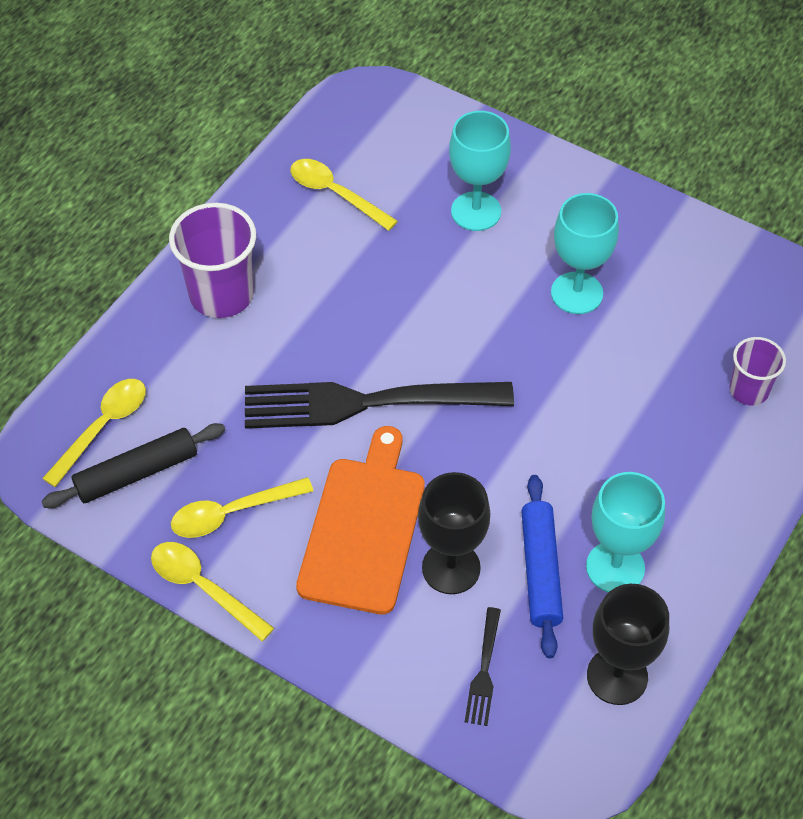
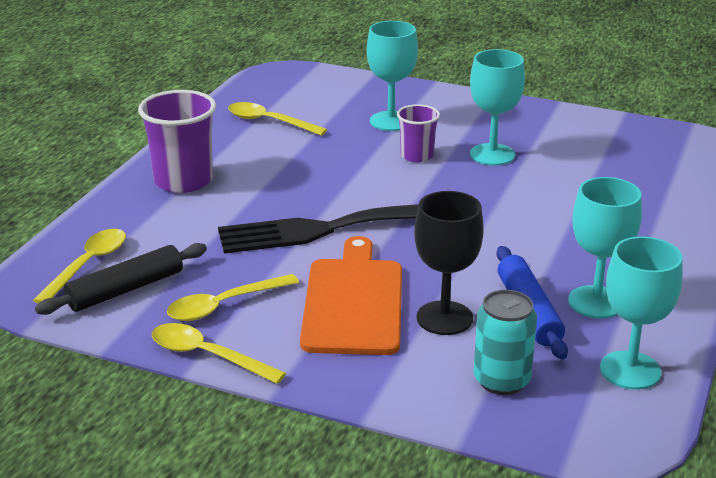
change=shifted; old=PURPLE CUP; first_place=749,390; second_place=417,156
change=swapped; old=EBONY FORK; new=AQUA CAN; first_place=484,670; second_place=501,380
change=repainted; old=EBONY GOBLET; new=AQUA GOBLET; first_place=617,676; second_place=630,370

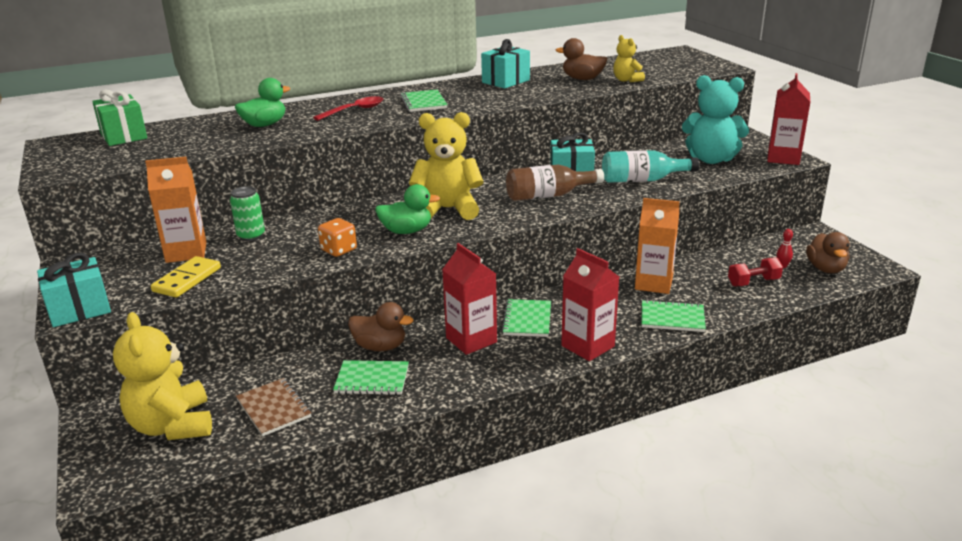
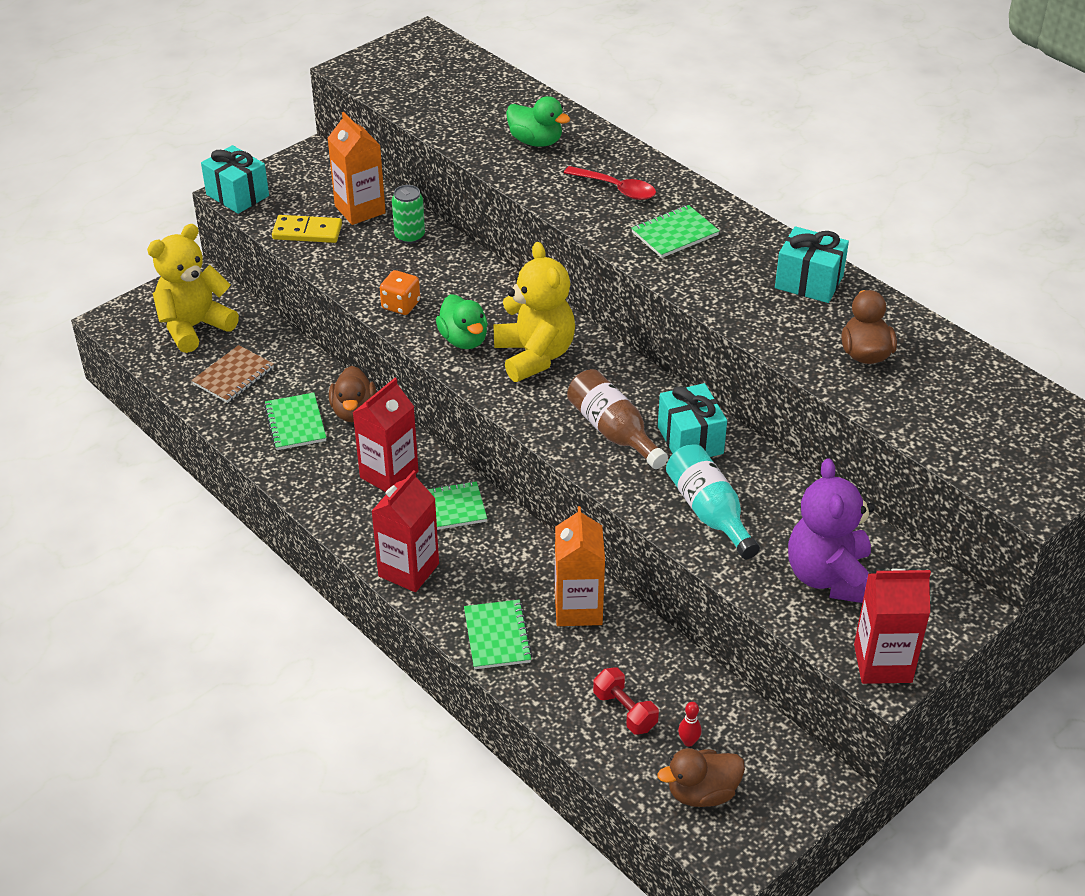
change=gone; old=LEAF-GREEN GIFT; first_place=124,136
change=gone; old=YELLOW TEDDY; first_place=626,80
change=repainted; old=AQUA TEDDY; new=PURPLE TEDDY; first_place=711,159; second_place=830,577

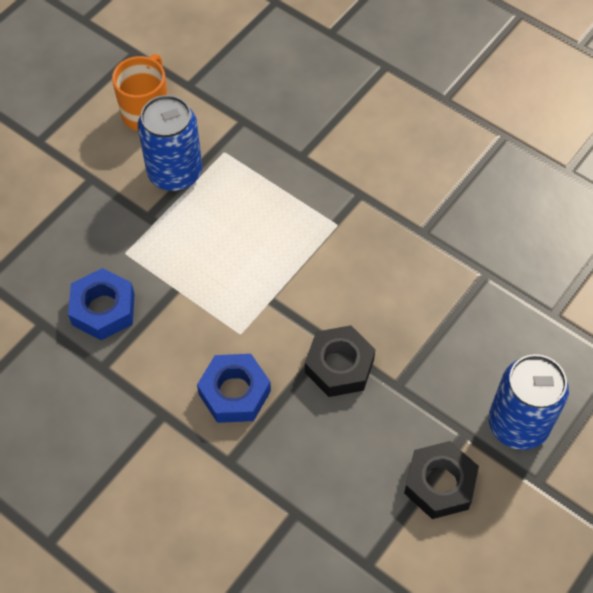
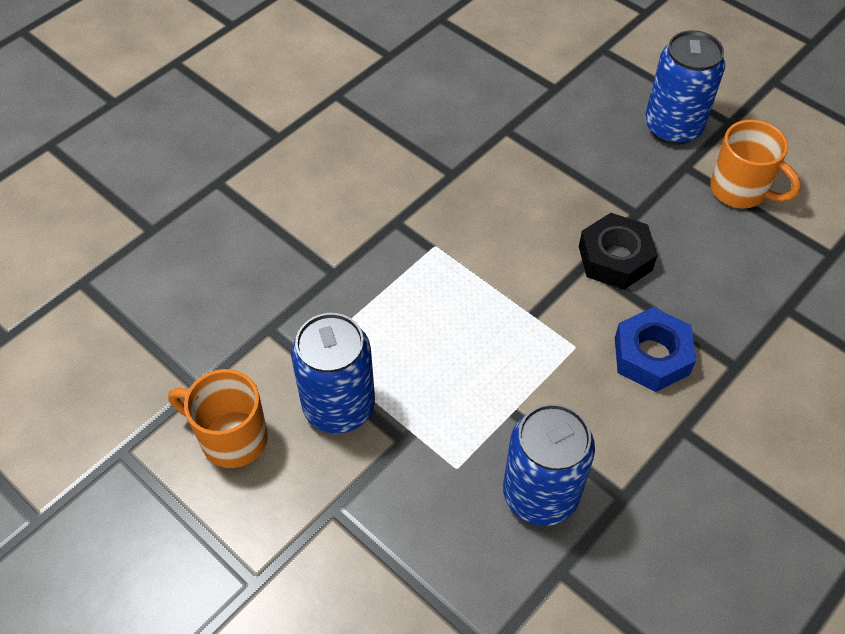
change=swapped; old=COBALT HEXAGON NUT; new=COBALT CAN; first_place=103,309; second_place=540,494
change=swapped; old=EBONY HEXAGON NUT; new=ORANGE-COLOURED TEA MUG; first_place=439,484; second_place=740,191

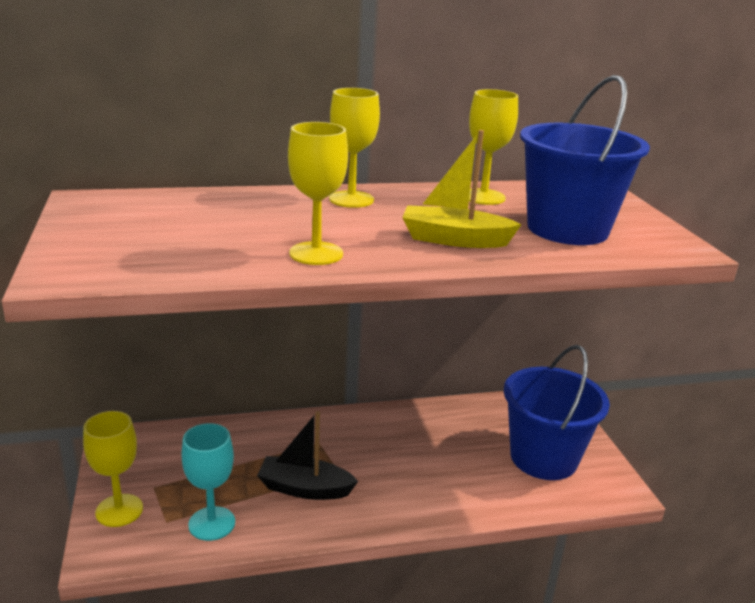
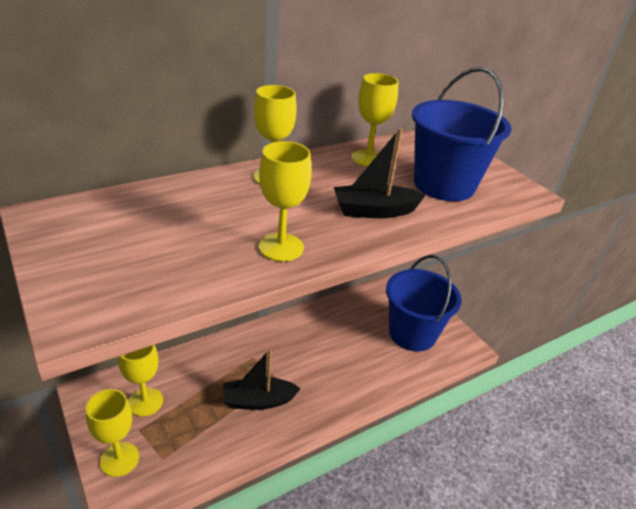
change=gone; old=AQUA GOBLET; first_place=212,523
change=new; new=YELLOW GOBLET; second_place=145,402
change=repainted; old=YELLOW BOAT; new=EBONY BOAT; first_place=454,239; second_place=374,211

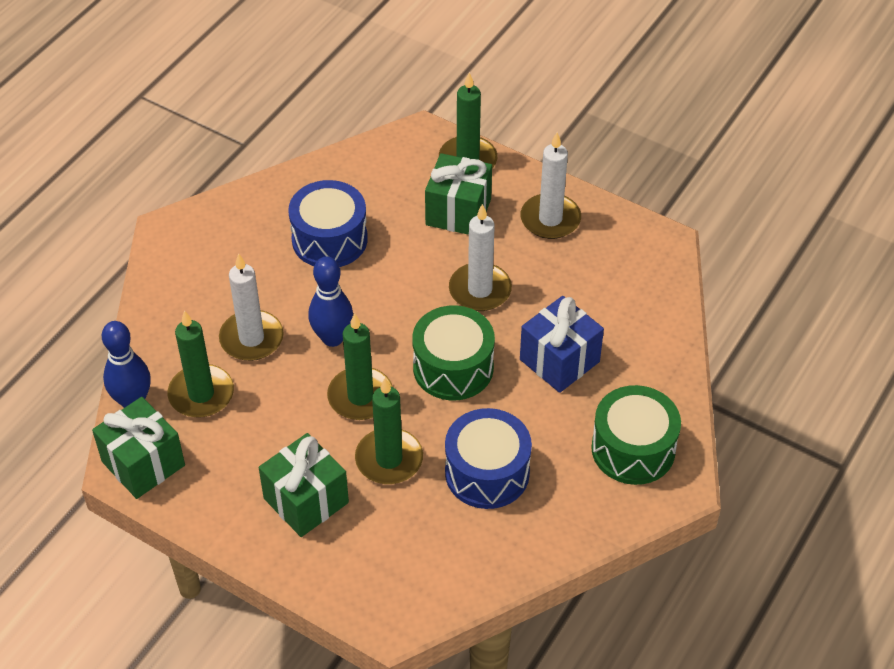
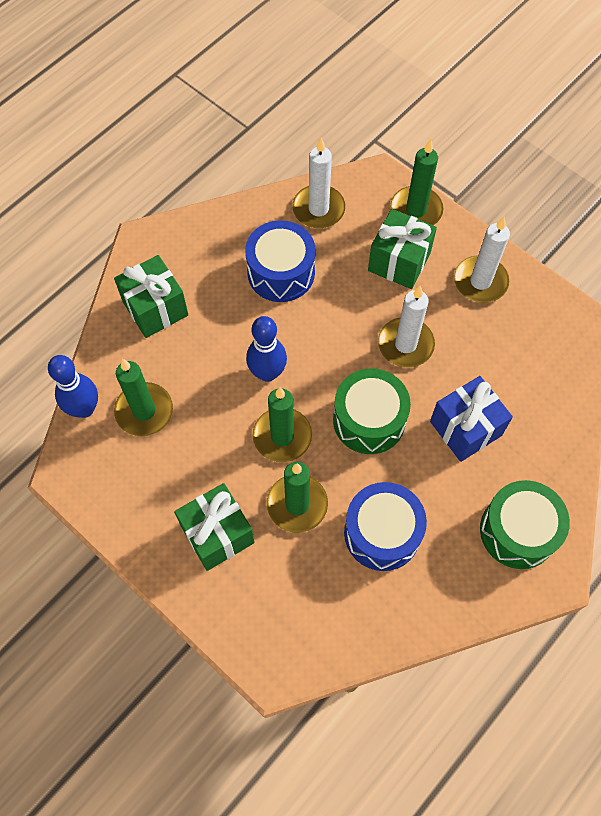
change=shifted; old=LEAF-GREEN GIFT; first_place=143,463; second_place=155,308
change=shifted; old=WHITE CANDLE; first_place=251,338; second_place=318,209

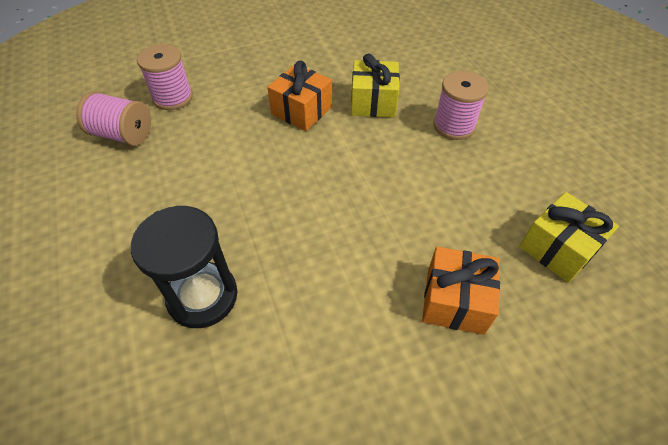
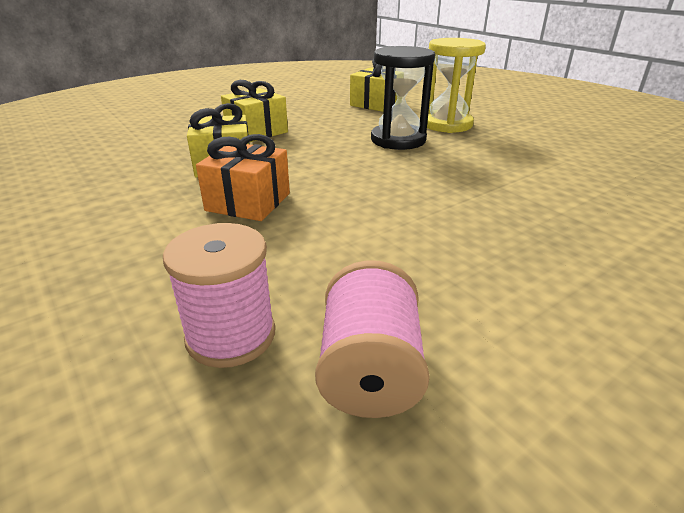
change=shifted; old=EBONY SAND TIMER; first_place=202,296; second_place=398,140
change=swapped; old=ORANGE-COLOURED GIFT; new=YELLOW SAND TIMER; first_place=455,301; second_place=446,124
change=swapped; old=ROSY REEL OF THREAD; new=YELLOW GIFT; first_place=454,126; second_place=256,131

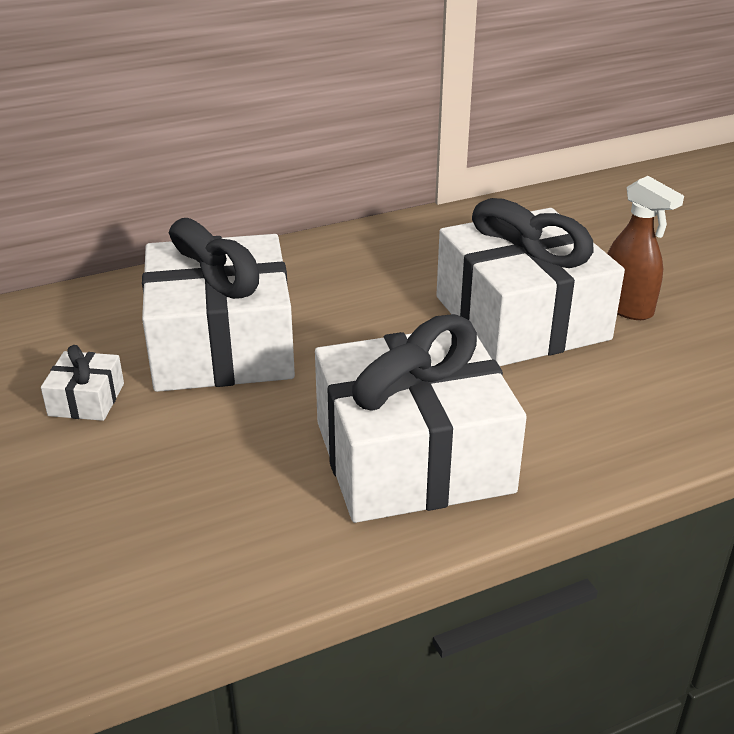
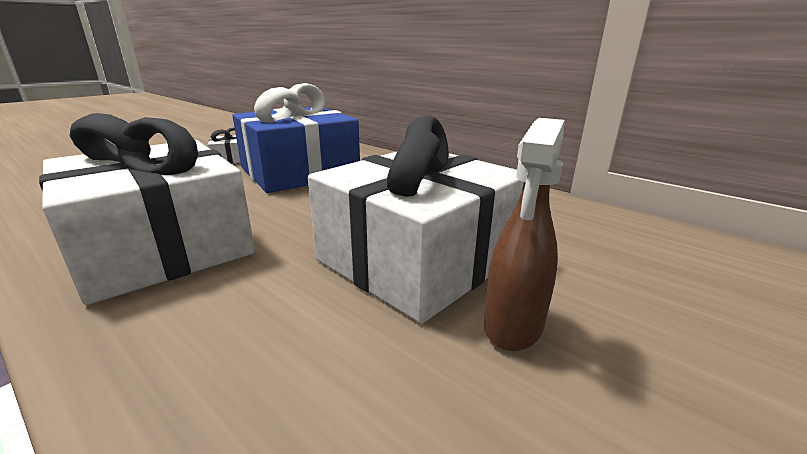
change=repainted; old=WHITE GIFT; new=COBALT GIFT; first_place=222,344; second_place=299,172

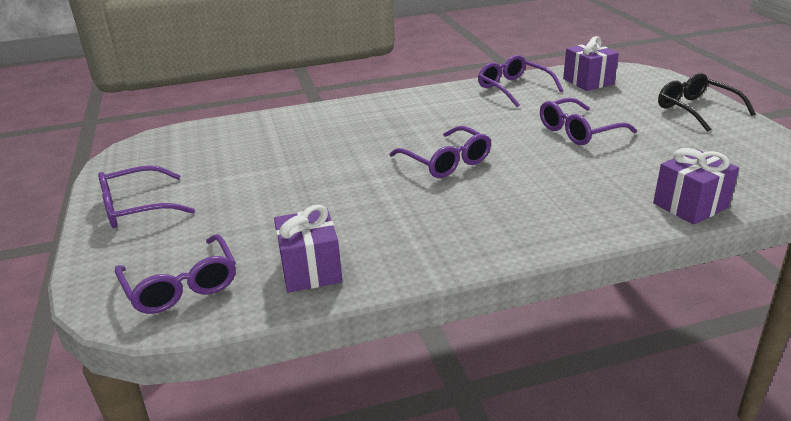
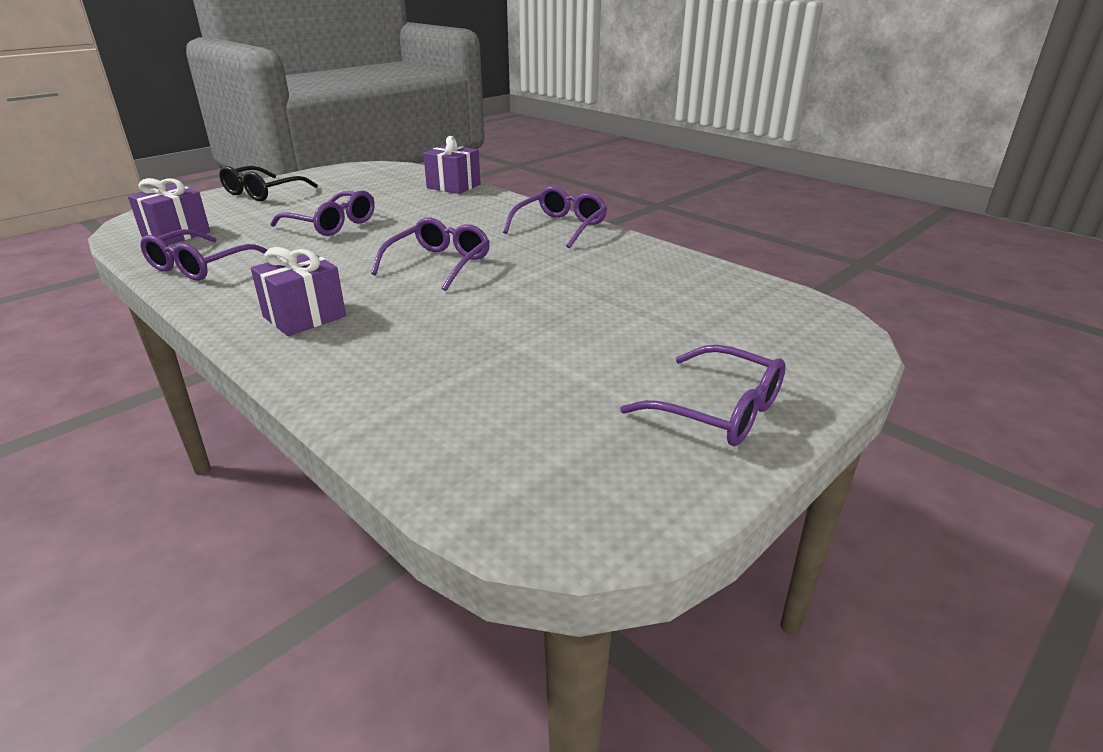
change=shifted; old=PURPLE EYEGLASSES; first_place=182,286; second_place=560,227
change=shifted; old=PURPLE GIFT; first_place=310,270; second_place=304,316

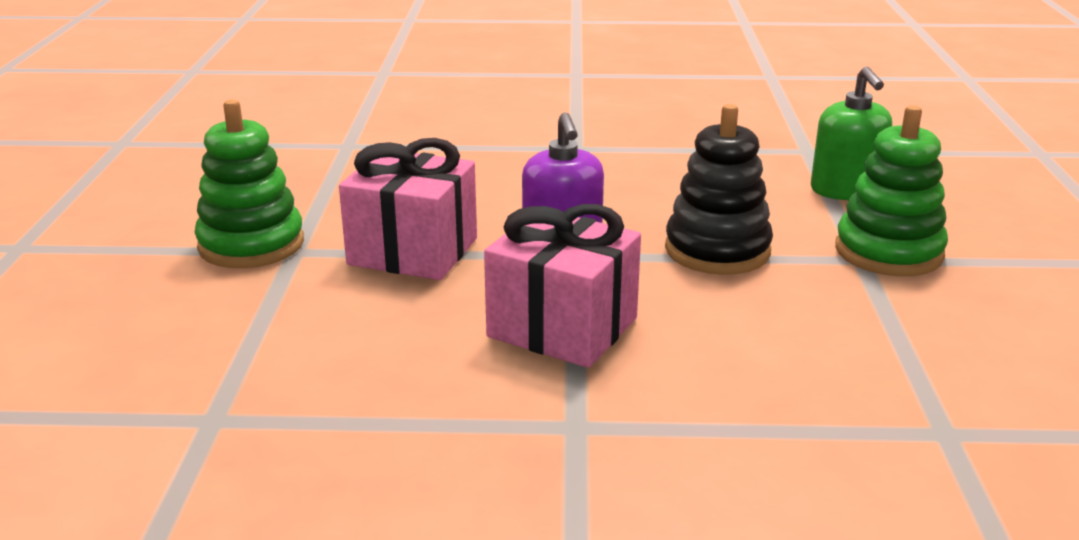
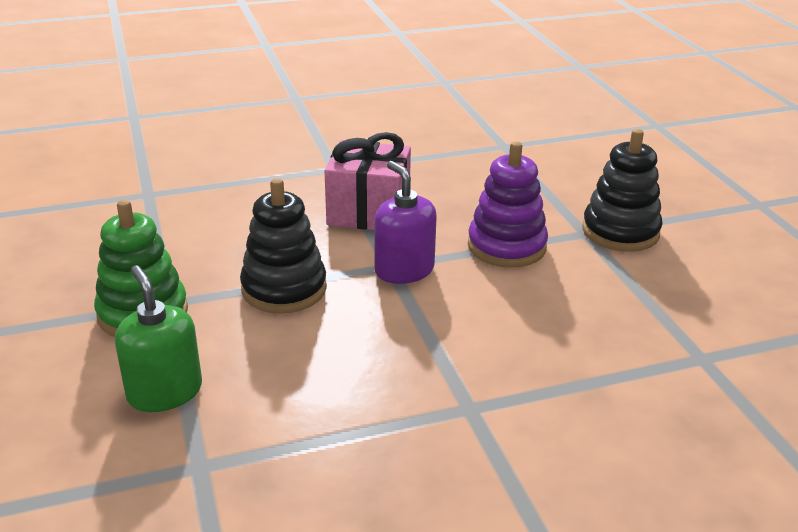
change=swapped; old=ROSY GIFT; new=PURPLE RING STACKER; first_place=413,251; second_place=506,246
change=repainted; old=LEAF-GREEN RING STACKER; new=EBONY RING STACKER; first_place=251,244; second_place=620,232

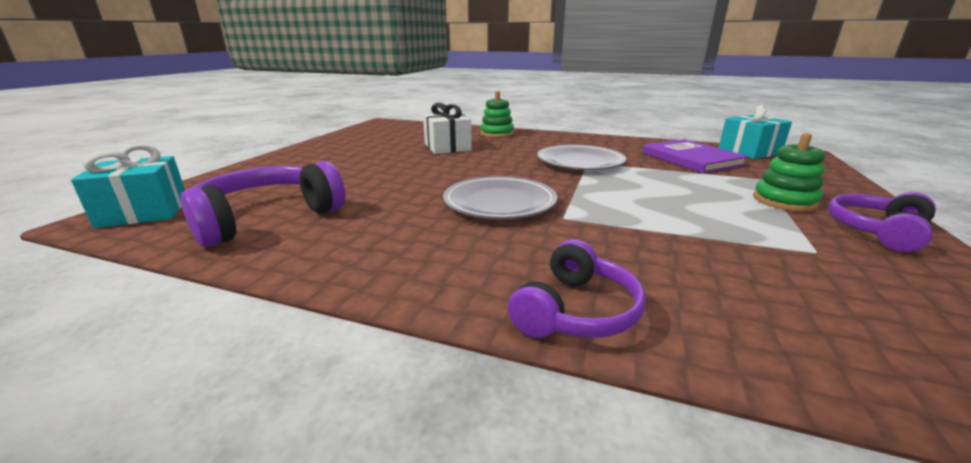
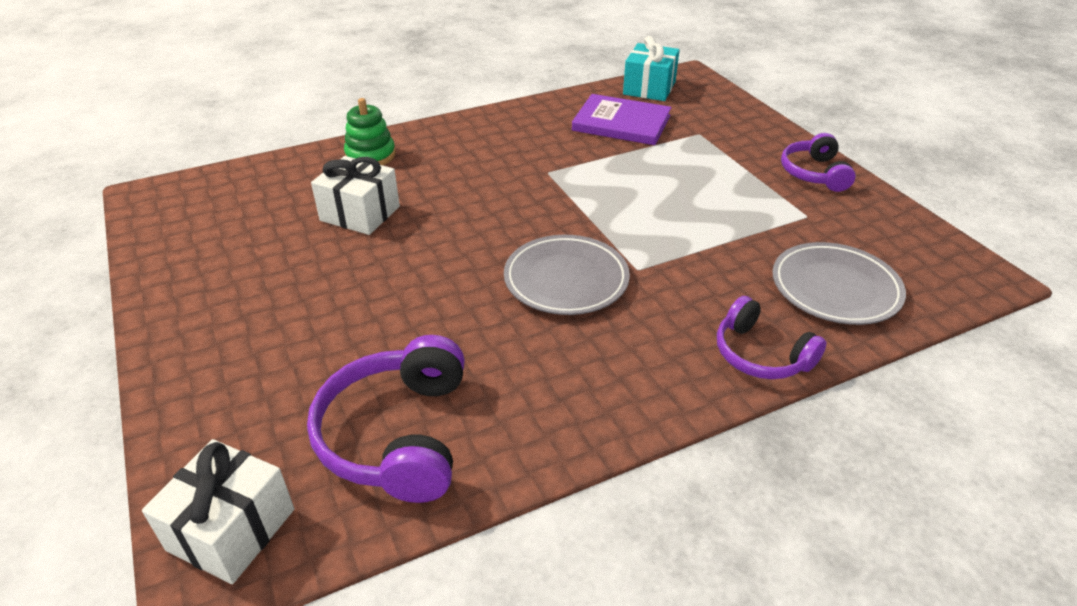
change=gone; old=LEAF-GREEN RING STACKER; first_place=784,201
change=shifted; old=GRAY FLAT DISH; first_place=580,162; second_place=835,288
change=repainted; old=AQUA GIFT; new=WHITE GIFT; first_place=144,212; second_place=231,529
change=rotated; old=PURPLE HEADPHONES; first_place=576,311; second_place=761,354; degrees=150

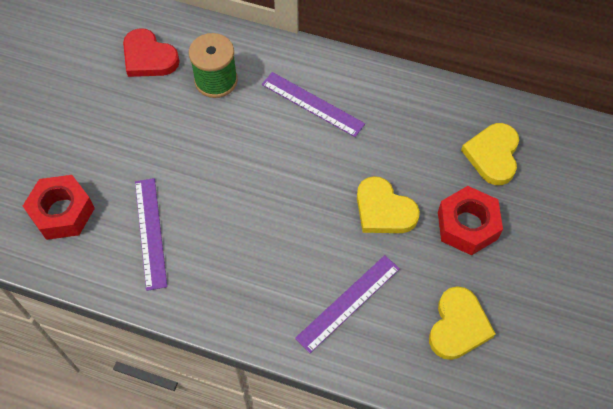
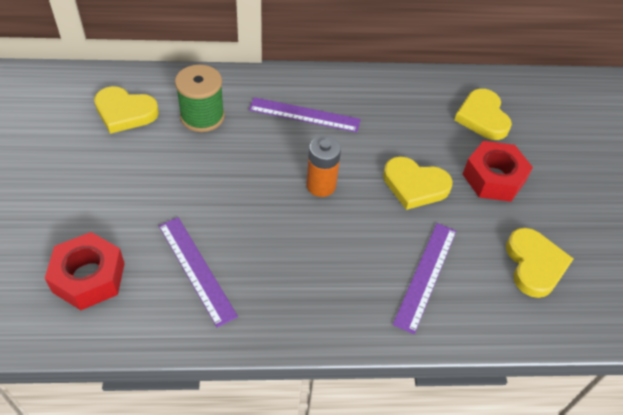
change=new; new=ORANGE-COLOURED BATTERY; second_place=321,185
change=repainted; old=RED HEART; new=YELLOW HEART; first_place=149,57; second_place=125,112

